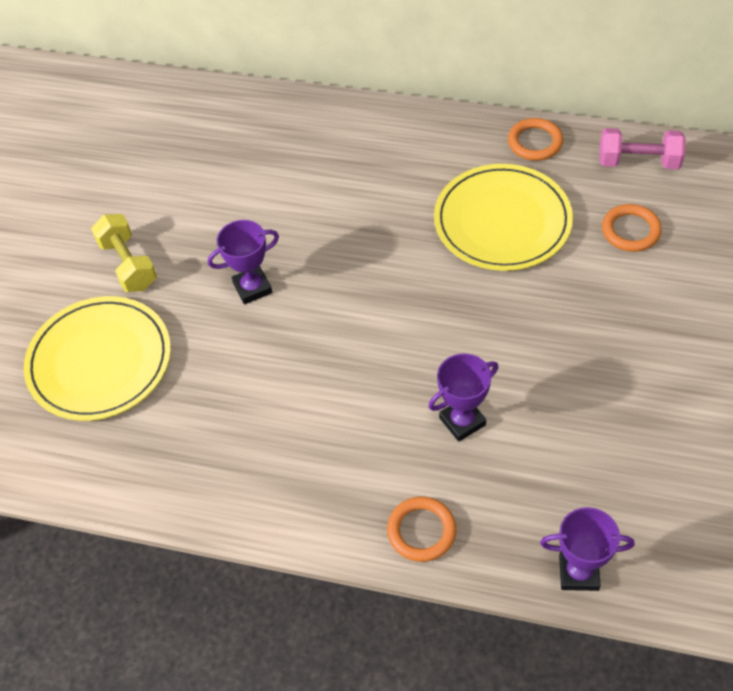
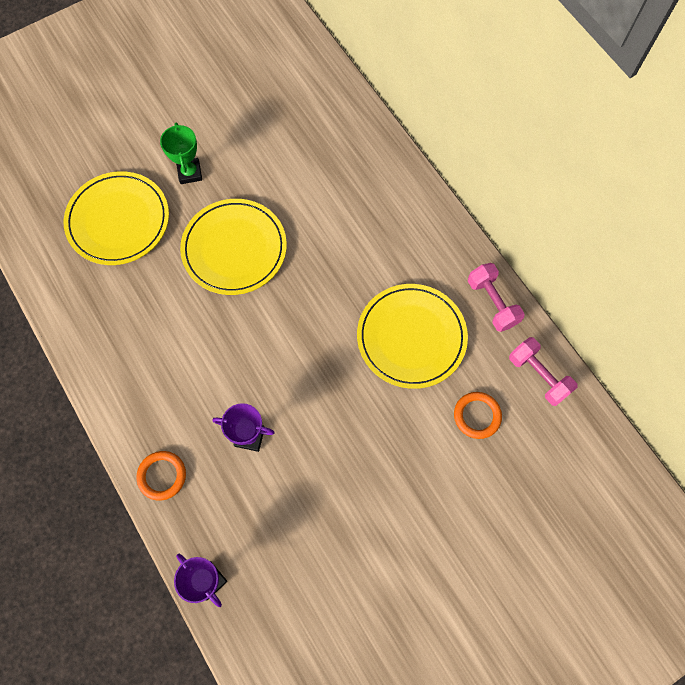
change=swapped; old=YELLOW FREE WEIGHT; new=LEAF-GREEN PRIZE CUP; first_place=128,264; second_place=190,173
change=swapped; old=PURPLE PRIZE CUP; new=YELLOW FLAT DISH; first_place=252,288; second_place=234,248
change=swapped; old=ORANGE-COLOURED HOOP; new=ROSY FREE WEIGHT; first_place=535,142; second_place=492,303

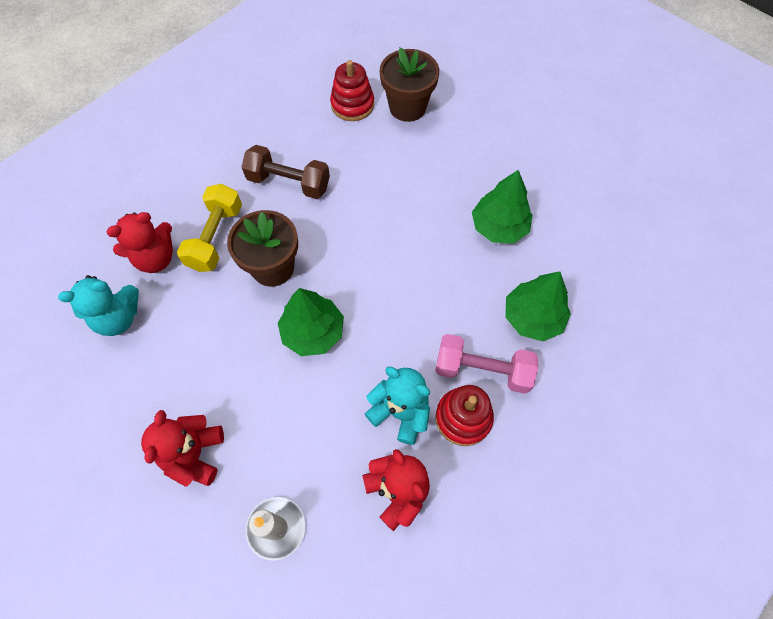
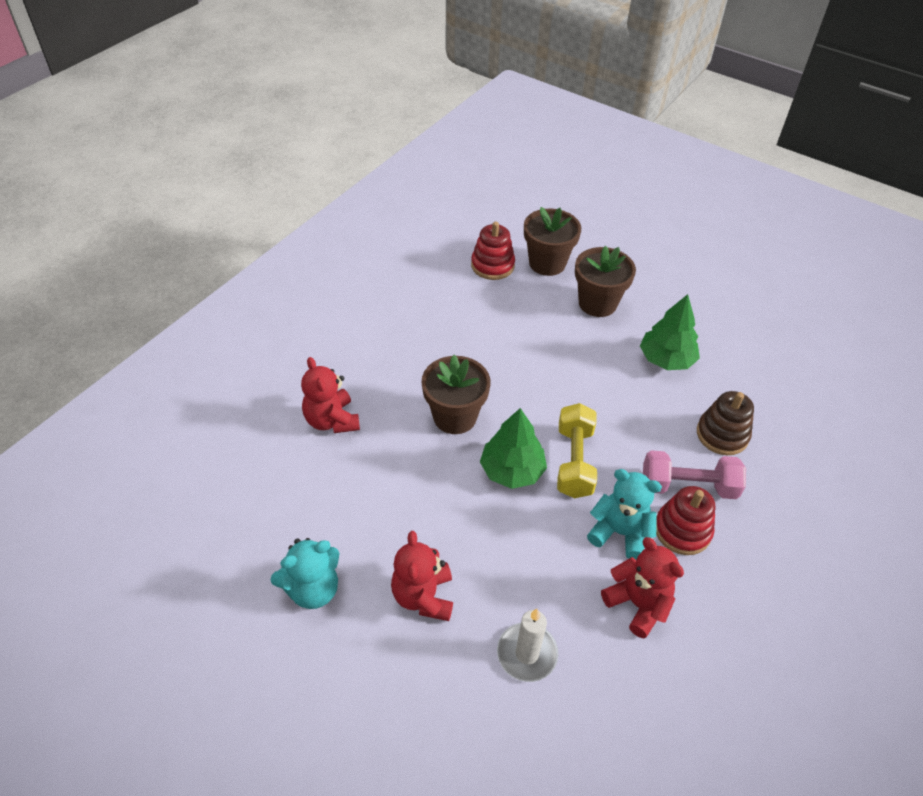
change=gone; old=RUSSET FREE WEIGHT; first_place=289,182
change=new; new=RUSSET FLOWER POT; second_place=597,303
change=shifted; old=AQUA TEDDY; first_place=118,318; second_place=313,589
change=shifted; old=YELLOW FREE WEIGHT; first_place=216,237; second_place=574,461
change=swapped; old=LEAF-GREEN TREE; new=RUSSET RING STACKER; first_place=533,317; second_place=722,434
change=rotated; old=RED TEDDY; first_place=156,258; second_place=332,420; degrees=105

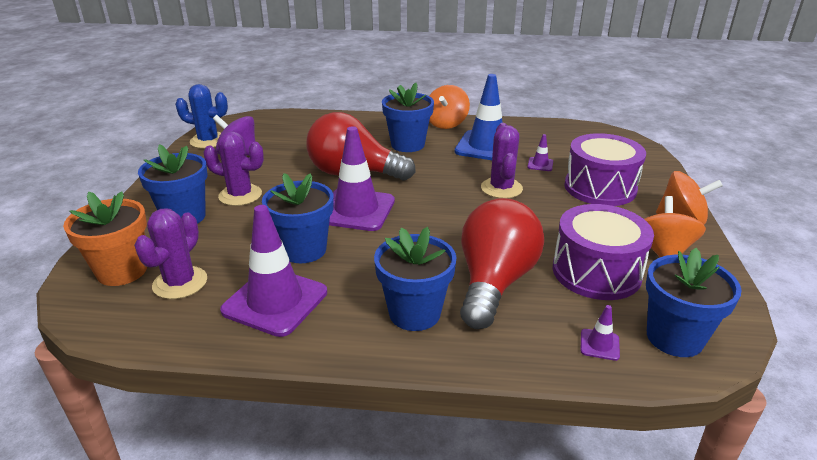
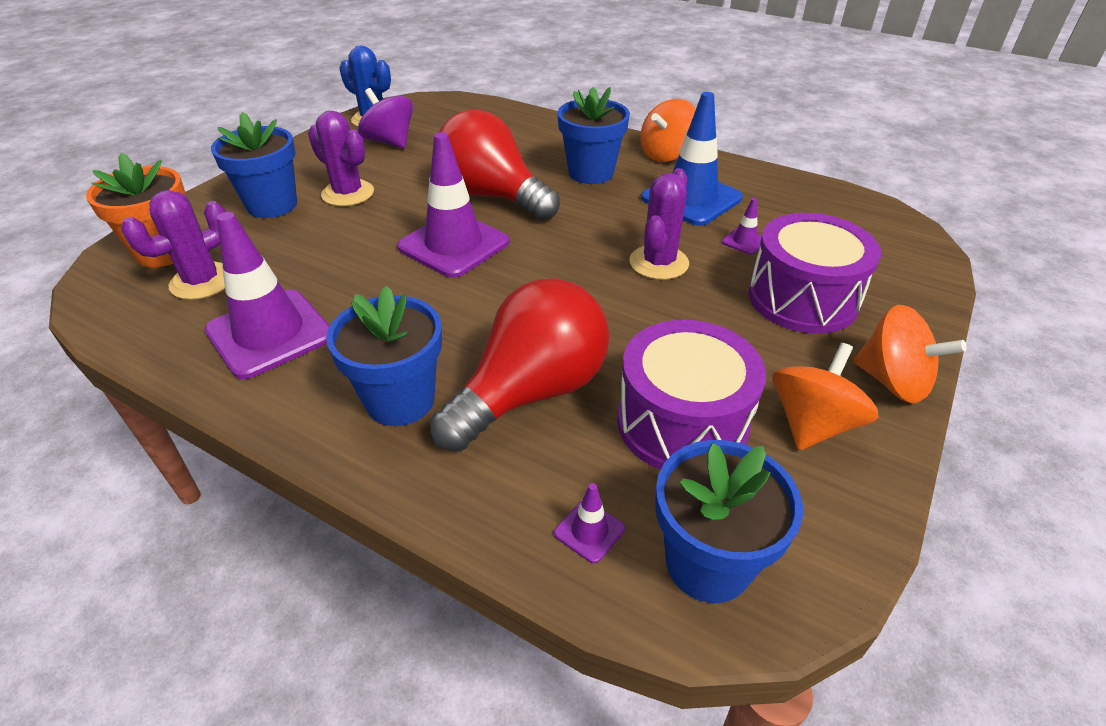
change=gone; old=COBALT FLOWER POT; first_place=304,250

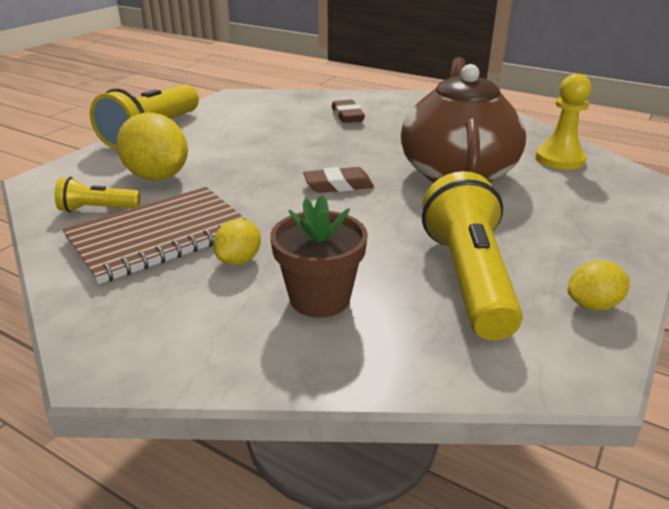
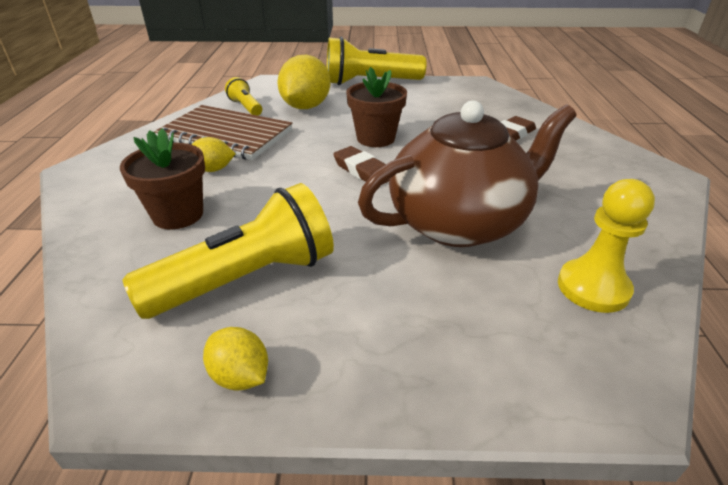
change=new; new=RUSSET FLOWER POT; second_place=375,138

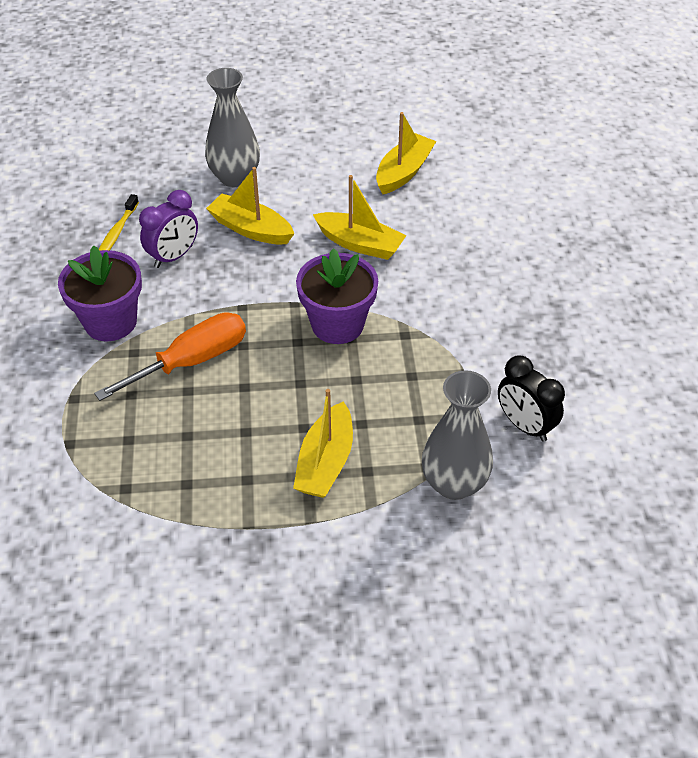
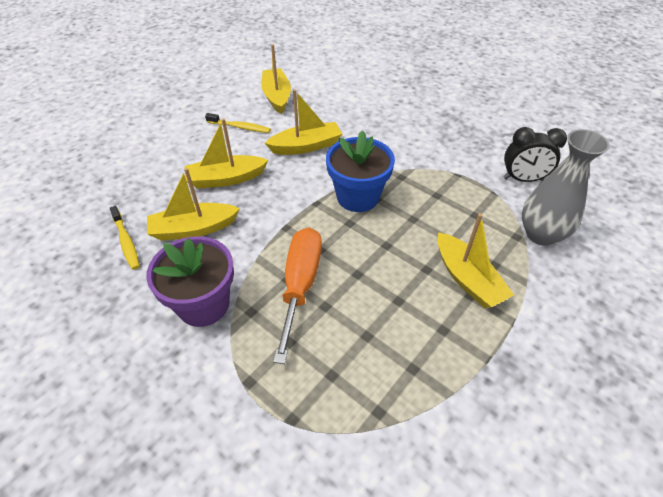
change=gone; old=GRAY TALL VASE; first_place=235,177
change=new; new=YELLOW TOOTHBRUSH; second_place=240,127
change=swapped; old=PURPLE BEDSIDE CLOCK; new=YELLOW BOAT; first_place=174,257; second_place=193,229
change=repainted; old=PURPLE FLOWER POT; new=COBALT FLOWER POT; first_place=337,324; second_place=357,197

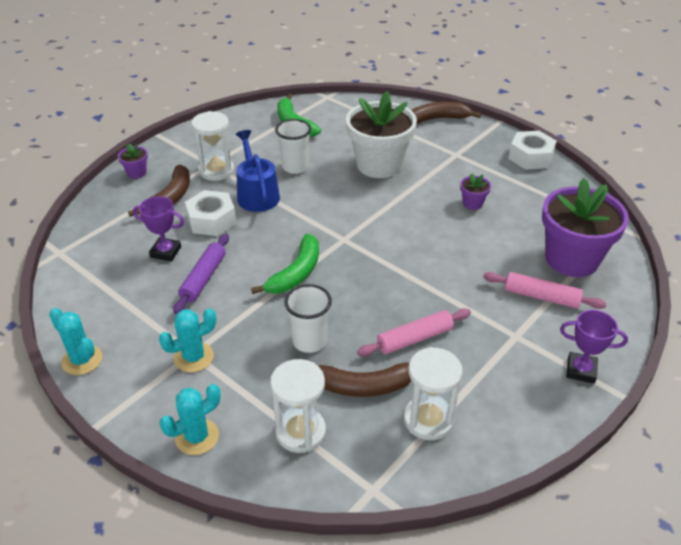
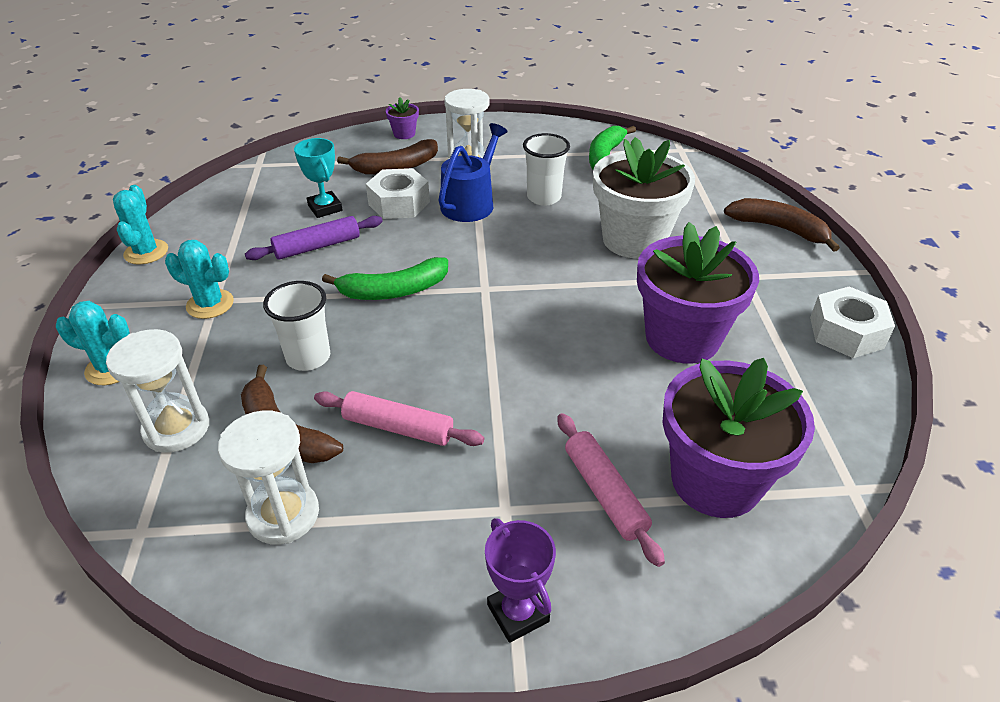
change=repainted; old=PURPLE PRIZE CUP; new=AQUA PRIZE CUP; first_place=165,252; second_place=325,208
change=scaled; old=PURPLE FLOWER POT; first_place=472,203; second_place=682,338; factor=2.4

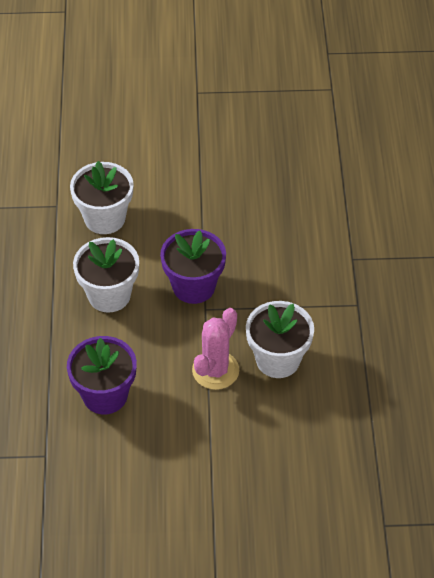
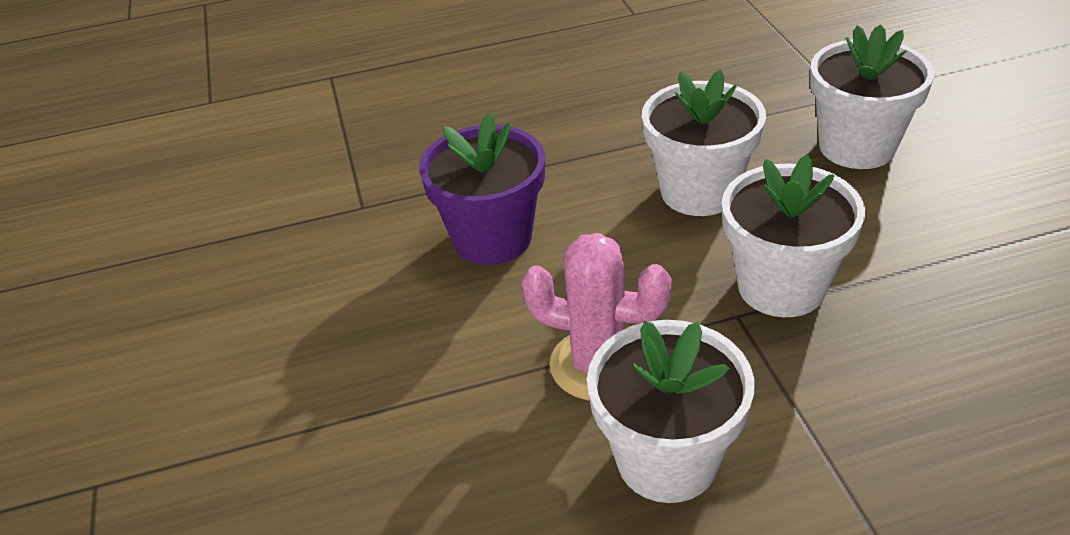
change=repainted; old=PURPLE FLOWER POT; new=WHITE FLOWER POT; first_place=193,286; second_place=781,286

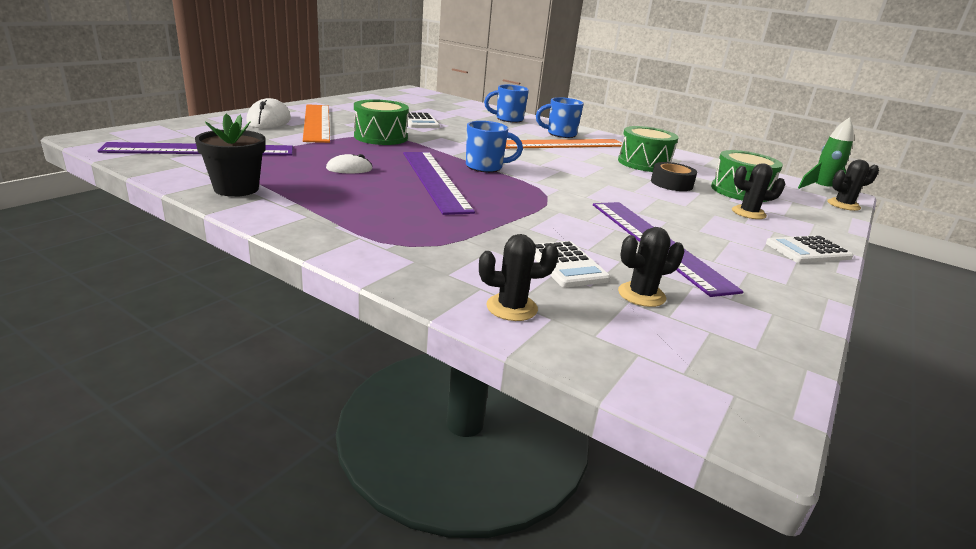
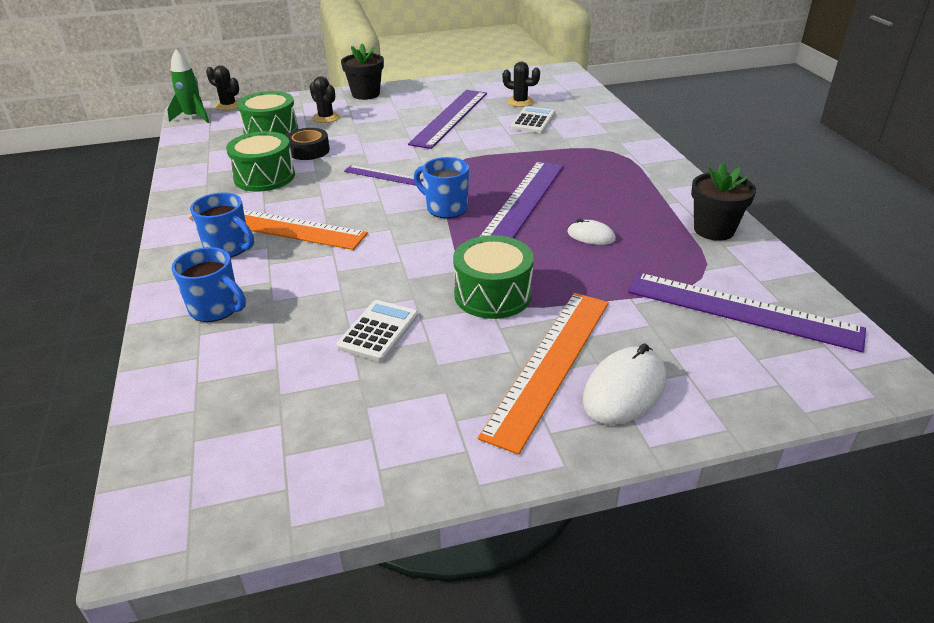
change=gone; old=EBONY CACTUS; first_place=511,307
change=new; new=PURPLE MEASURING STICK; second_place=383,175
change=swapped; old=WHITE POCKET CALCULATOR; new=EBONY FLOWER POT; first_place=808,251; second_place=366,94

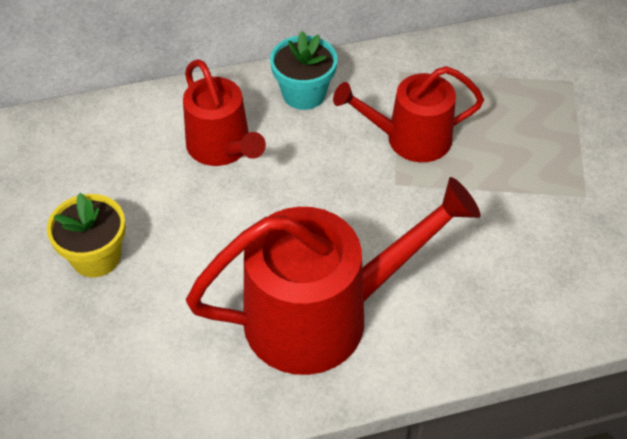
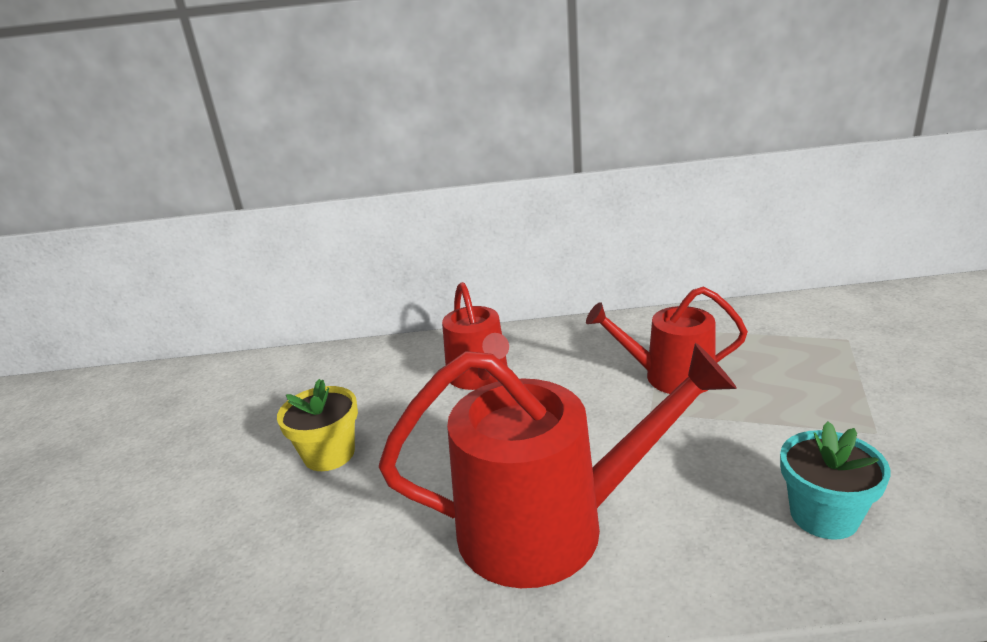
change=shifted; old=AQUA FLOWER POT; first_place=304,94; second_place=823,515

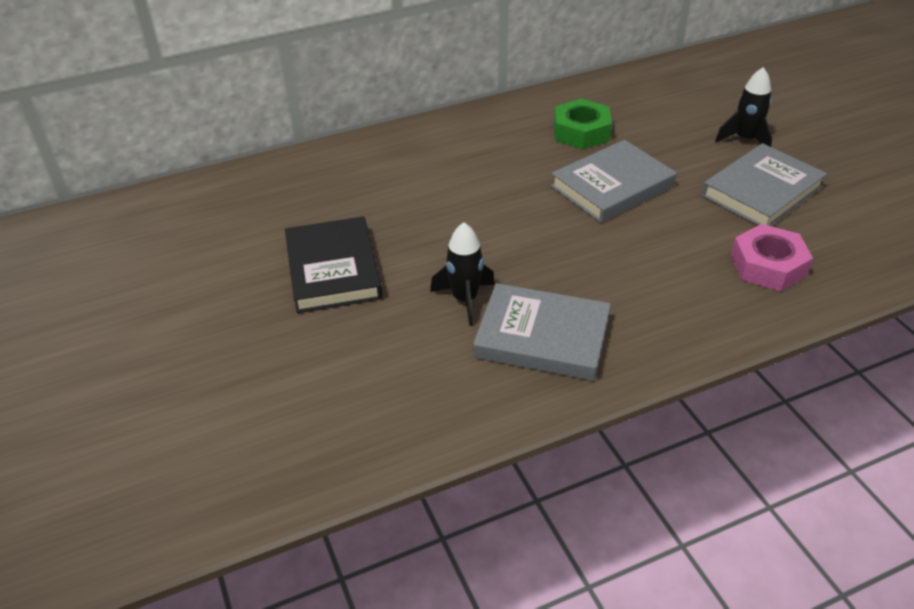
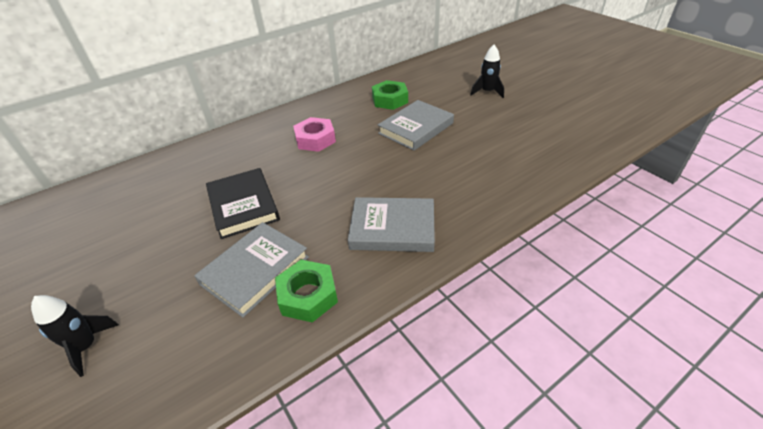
change=new; new=LEAF-GREEN HEXAGON NUT; second_place=308,295
change=shifted; old=EBONY TOY ROCKET; first_place=465,299; second_place=86,347
change=shifted; old=GRAY HARDBACK; first_place=761,191; second_place=255,270
change=shifted; old=ROSY HEXAGON NUT; first_place=768,266; second_place=315,139

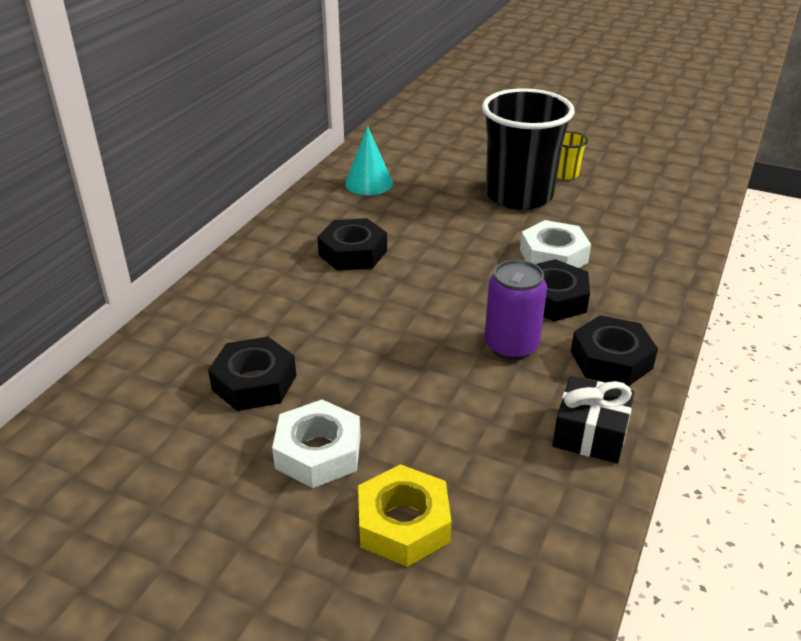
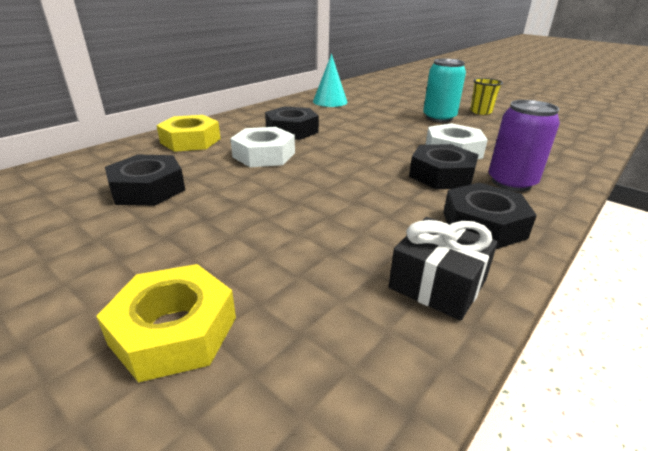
change=new; new=YELLOW HEXAGON NUT; second_place=190,141
change=shifted; old=WHITE HEXAGON NUT; first_place=318,452; second_place=264,155
change=shifted; old=PURPLE CAN; first_place=511,346; second_place=511,182
change=swapped; old=EBONY CUP; new=AQUA CAN; first_place=519,195; second_place=439,118

